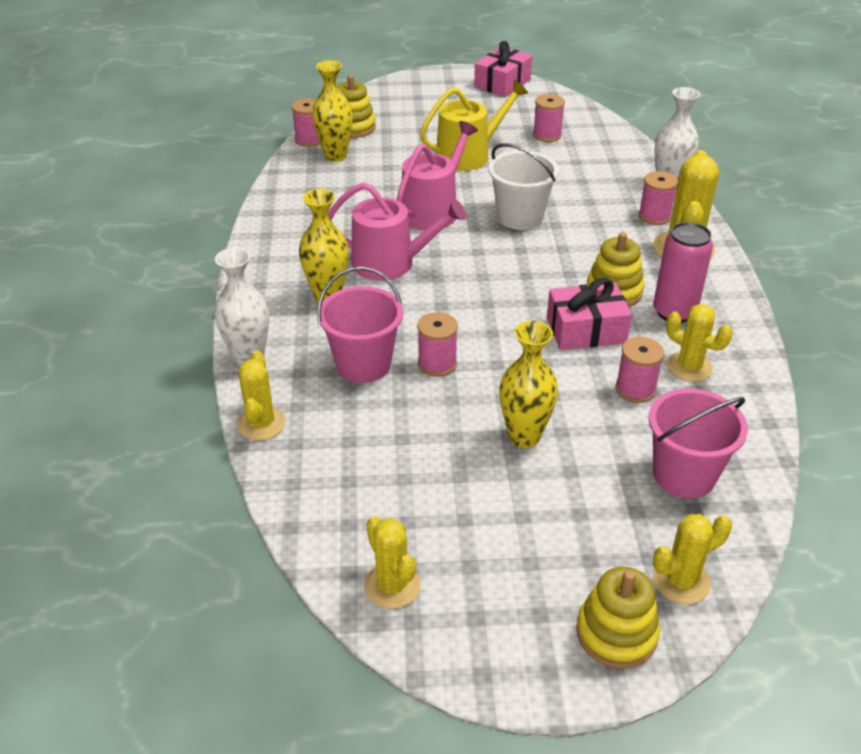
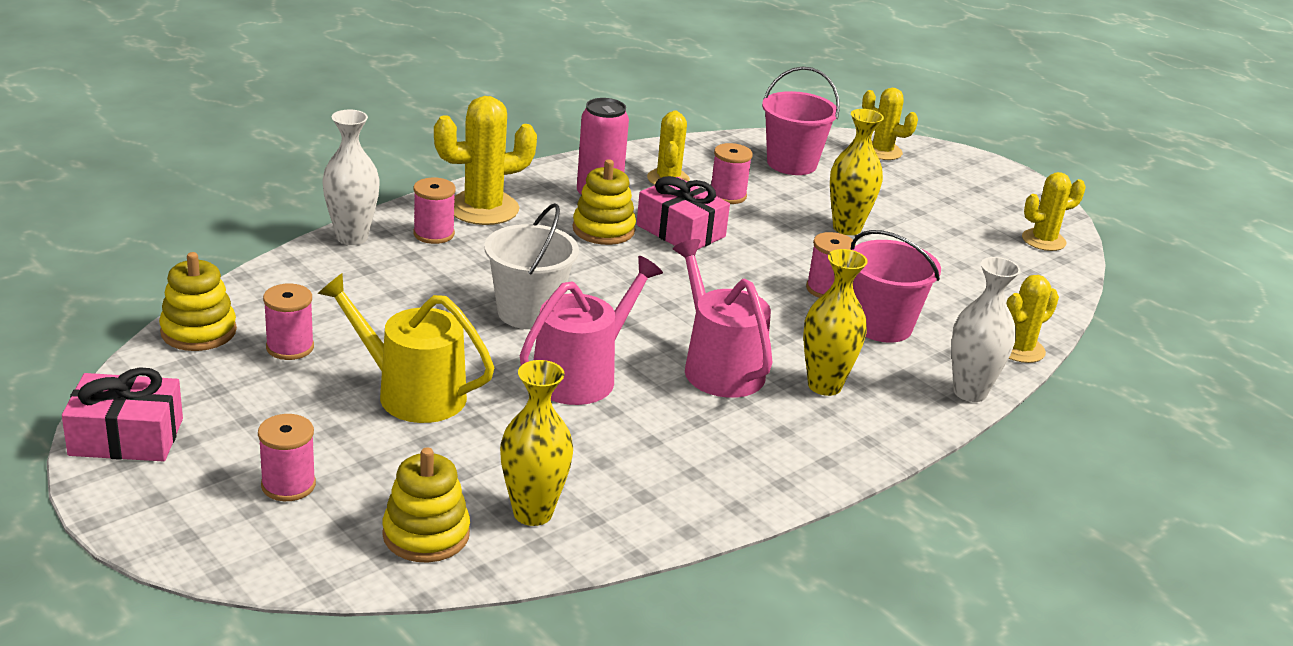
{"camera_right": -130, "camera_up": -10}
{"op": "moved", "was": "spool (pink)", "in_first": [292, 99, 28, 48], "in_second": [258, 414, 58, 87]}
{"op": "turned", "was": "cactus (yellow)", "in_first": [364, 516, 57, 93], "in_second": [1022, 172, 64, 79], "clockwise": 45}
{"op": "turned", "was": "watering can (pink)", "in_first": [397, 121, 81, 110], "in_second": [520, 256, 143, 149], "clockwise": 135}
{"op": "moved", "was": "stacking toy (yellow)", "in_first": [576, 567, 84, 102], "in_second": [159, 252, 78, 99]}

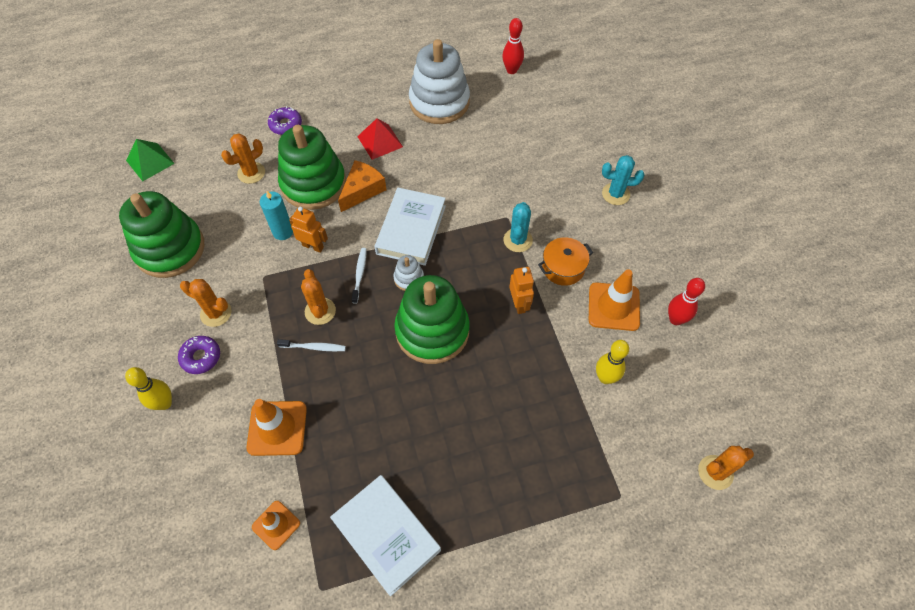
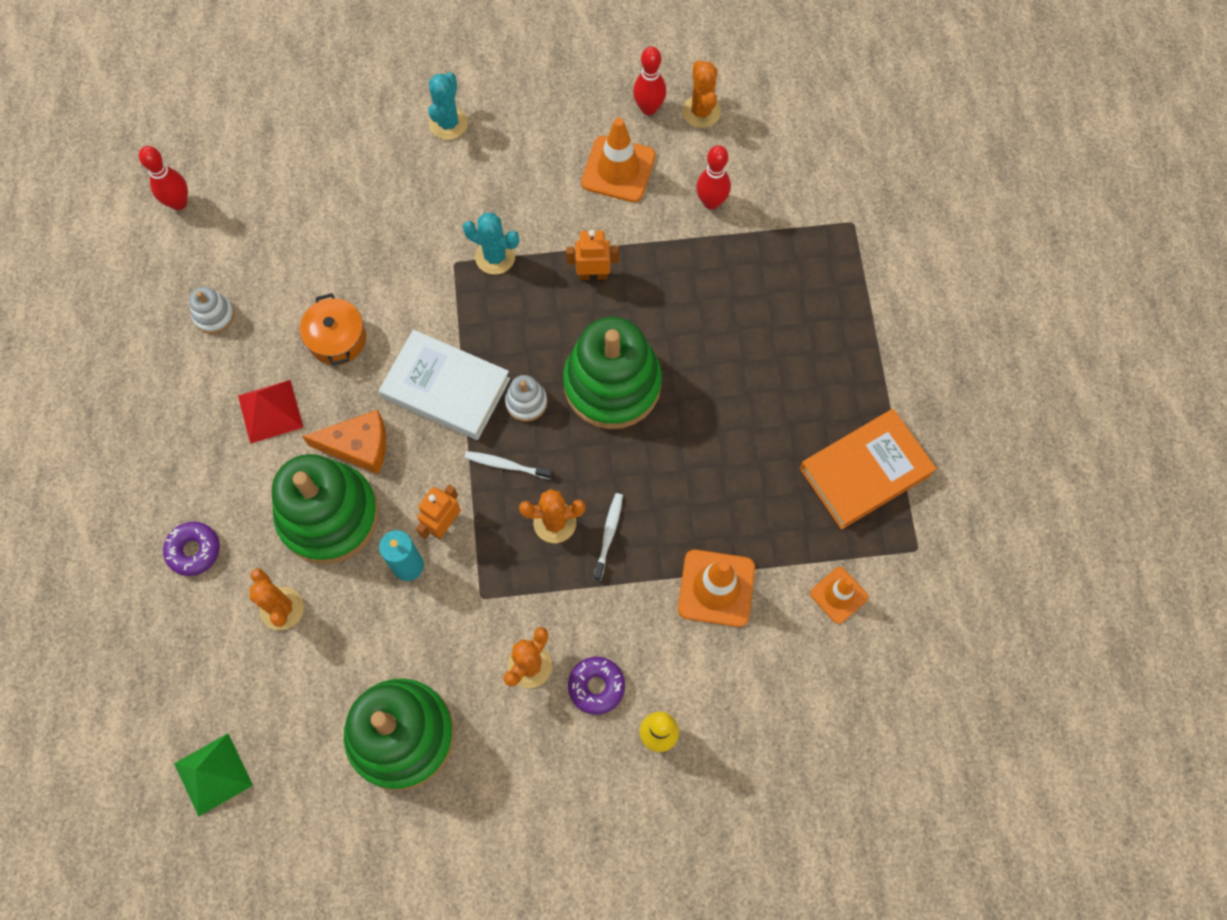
{"camera_right": -80, "camera_up": 10}
{"op": "recoloured", "was": "book (white)", "now": "book (orange)", "in_first": [330, 475, 111, 121], "in_second": [800, 409, 137, 120]}
{"op": "turned", "was": "cheese (orange)", "in_first": [338, 160, 48, 52], "in_second": [302, 410, 84, 64], "clockwise": 135}
{"op": "resized", "was": "stacking toy (white)", "in_first": [409, 39, 61, 85], "in_second": [189, 287, 46, 47], "ratio": 0.43}
{"op": "moved", "was": "pot (orange)", "in_first": [538, 237, 55, 49], "in_second": [300, 293, 66, 73]}
{"op": "recoloured", "was": "bowling pin (yellow)", "now": "bowling pin (red)", "in_first": [596, 340, 33, 44], "in_second": [696, 145, 35, 65]}
{"op": "moved", "was": "cactus (orange)", "in_first": [698, 446, 56, 44], "in_second": [682, 60, 39, 68]}

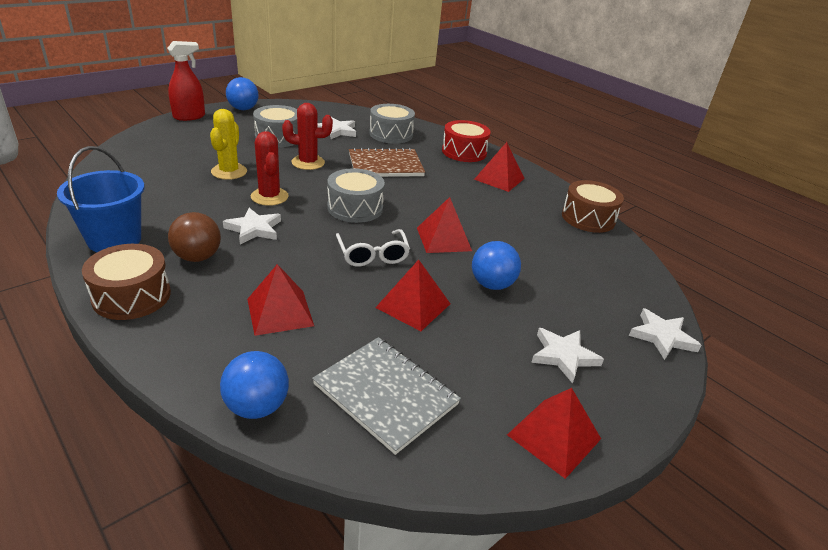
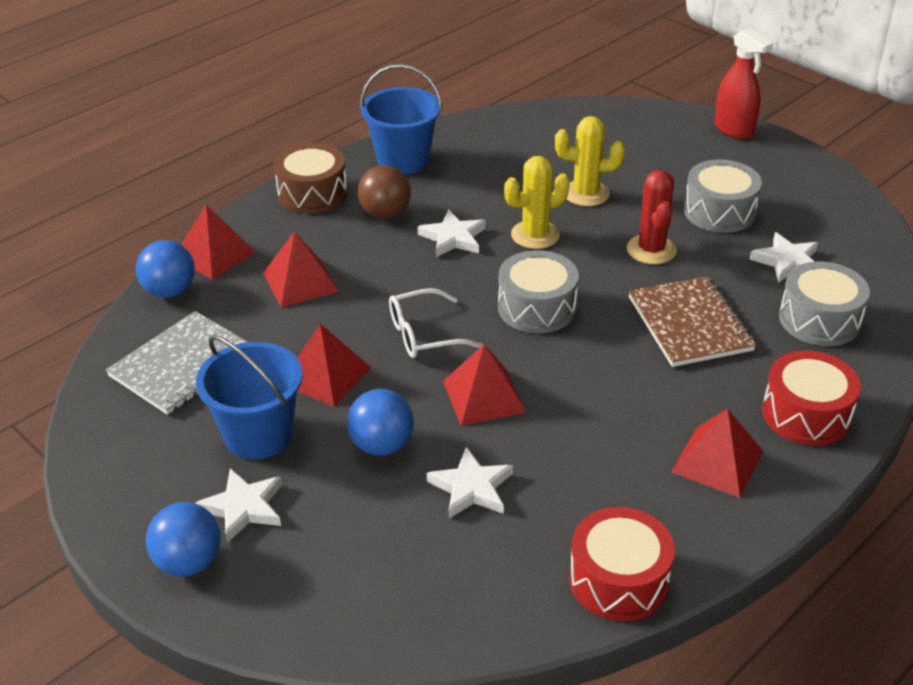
{"camera_right": 90, "camera_up": 5}
{"op": "moved", "was": "ball (blue)", "in_first": [226, 77, 33, 33], "in_second": [146, 502, 75, 74]}
{"op": "recoloured", "was": "cactus (red)", "now": "cactus (yellow)", "in_first": [251, 131, 38, 75], "in_second": [504, 156, 66, 93]}
{"op": "moved", "was": "pyramid (red)", "in_first": [507, 388, 94, 91], "in_second": [181, 205, 75, 75]}
{"op": "recoloured", "was": "drum (brown)", "now": "drum (red)", "in_first": [562, 180, 62, 53], "in_second": [569, 507, 106, 114]}
{"op": "moved", "was": "star (white)", "in_first": [629, 308, 72, 52], "in_second": [427, 447, 86, 71]}
{"op": "added", "now": "bucket (blue)", "in_second": [196, 335, 107, 125]}

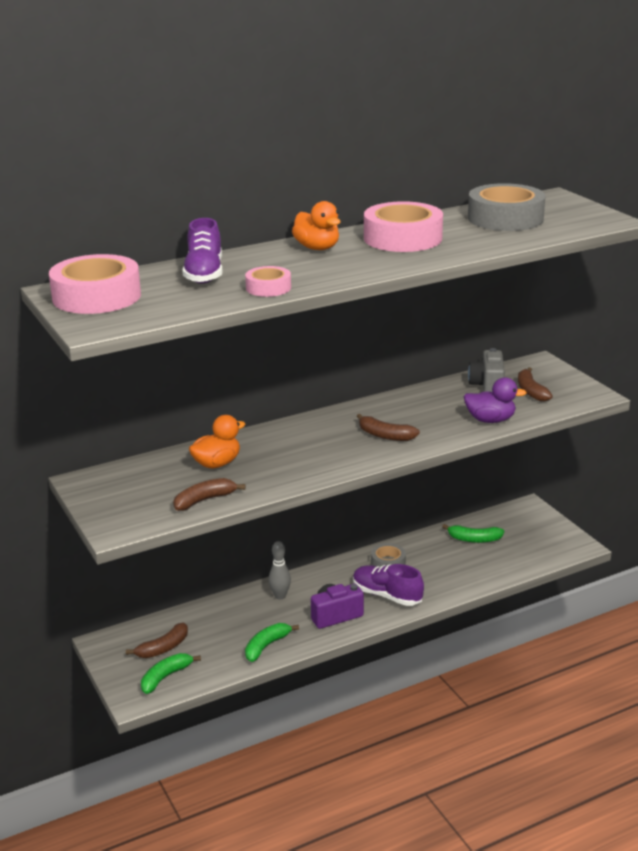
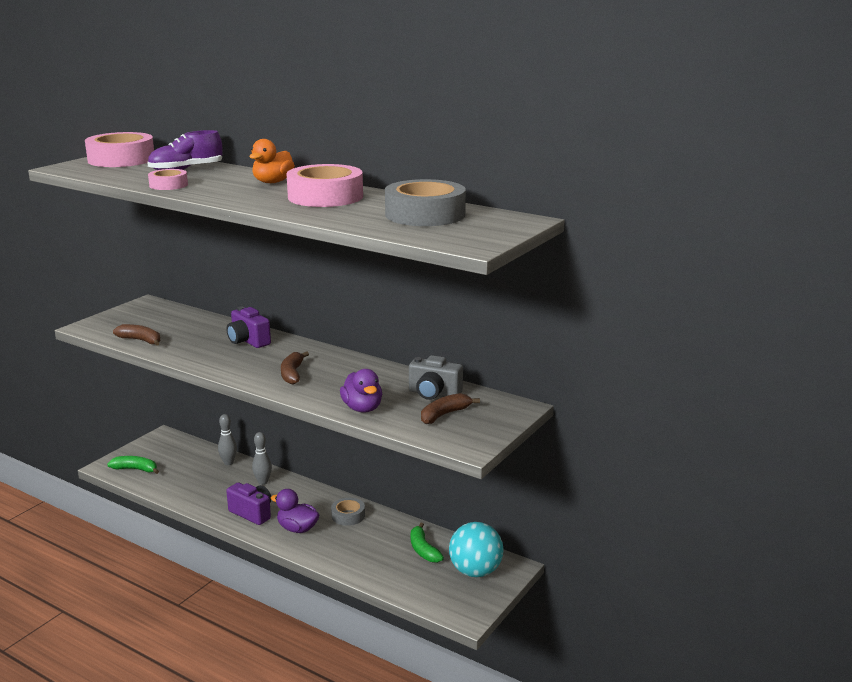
{"camera_right": 60, "camera_up": -5}
{"op": "removed", "was": "banana (brown)", "in_first": [126, 623, 62, 35]}
{"op": "removed", "was": "duck (orange)", "in_first": [189, 415, 56, 53]}
{"op": "removed", "was": "banana (green)", "in_first": [245, 623, 54, 39]}
{"op": "replaced", "was": "shoe (purple)", "now": "duck (purple)", "in_first": [353, 564, 71, 42], "in_second": [271, 489, 48, 44]}
{"op": "turned", "was": "camera (grey)", "in_first": [468, 348, 37, 44], "in_second": [409, 355, 54, 45], "clockwise": -135}
{"op": "added", "now": "bowling pin (grey)", "in_second": [218, 414, 19, 51]}
{"op": "added", "now": "camera (purple)", "in_second": [226, 307, 45, 41]}
{"op": "added", "now": "ball (turquoise)", "in_second": [449, 522, 55, 55]}

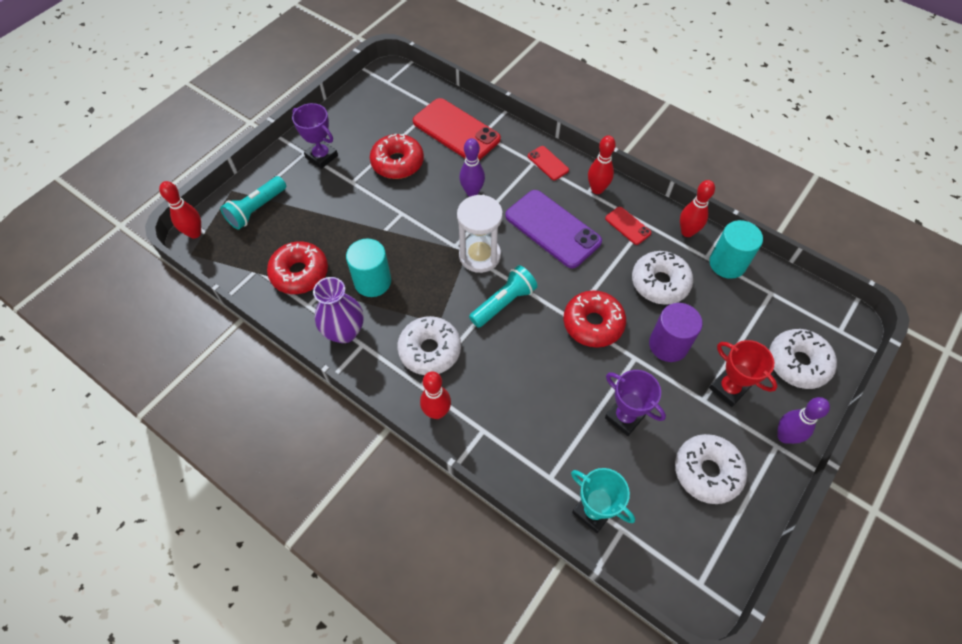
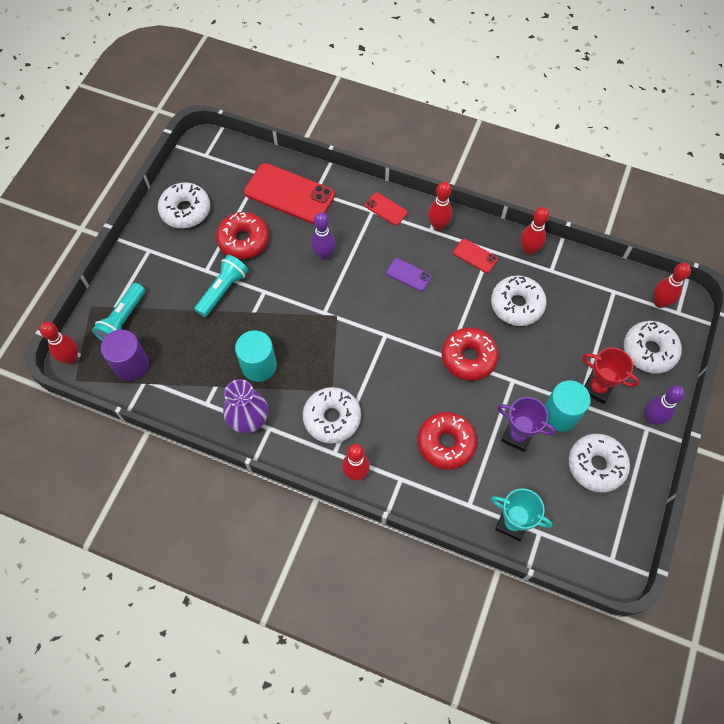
{"camera_right": -15, "camera_up": 5}
{"op": "moved", "was": "donut (red)", "in_first": [267, 241, 61, 53], "in_second": [417, 412, 60, 58]}
{"op": "removed", "was": "trophy (purple)", "in_first": [292, 103, 46, 66]}
{"op": "removed", "was": "hourglass (white)", "in_first": [457, 195, 46, 78]}
{"op": "moved", "was": "flashlight (turquoise)", "in_first": [469, 265, 68, 63], "in_second": [194, 255, 55, 62]}
{"op": "resized", "was": "phone (purple)", "in_first": [505, 190, 97, 78], "in_second": [386, 258, 46, 33], "ratio": 0.48}
{"op": "moved", "was": "cylinder (purple)", "in_first": [649, 303, 54, 59], "in_second": [101, 329, 48, 52]}
{"op": "moved", "was": "cylinder (turquoise)", "in_first": [709, 220, 54, 59], "in_second": [544, 380, 47, 52]}
{"op": "added", "now": "donut (white)", "in_second": [158, 182, 52, 47]}
{"op": "added", "now": "bowling pin (red)", "in_second": [654, 263, 37, 45]}

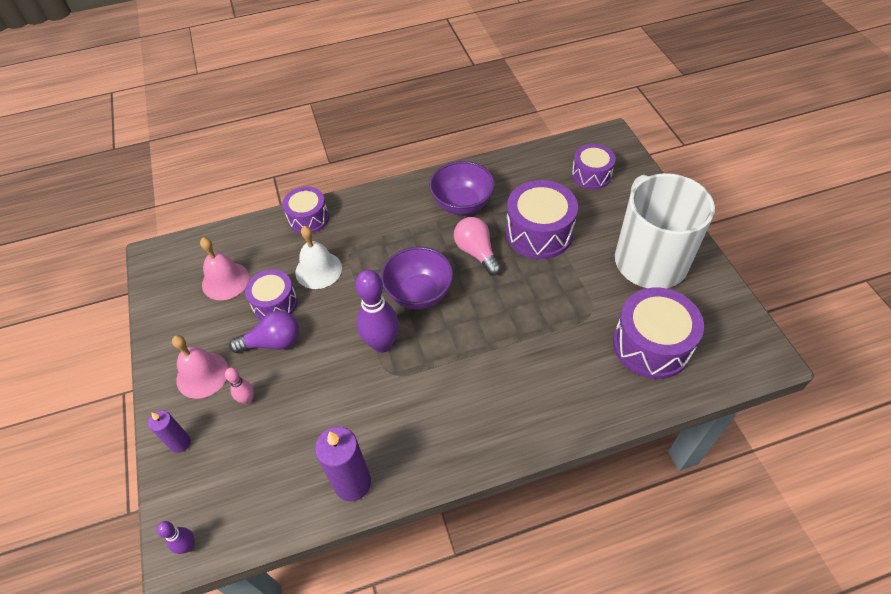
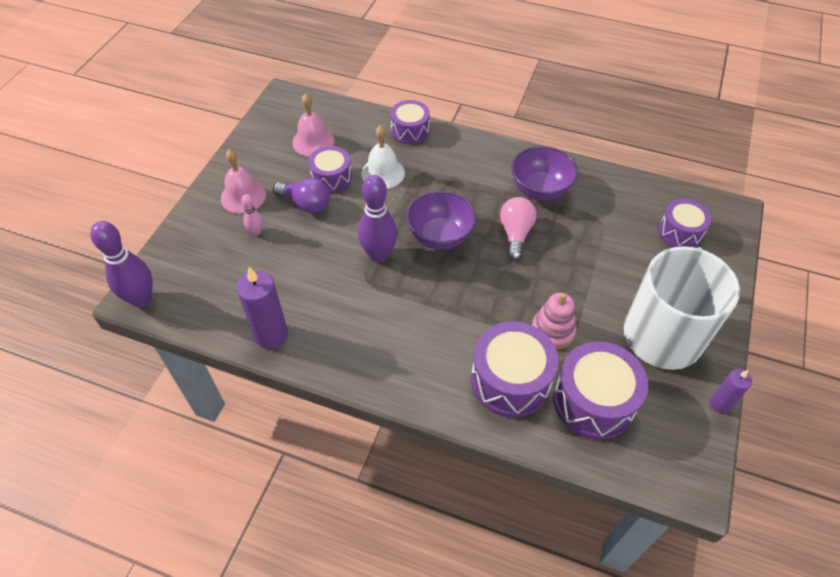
{"camera_right": 35, "camera_up": 0}
{"op": "moved", "was": "candle (purple)", "in_first": [148, 410, 43, 43], "in_second": [710, 369, 42, 44]}
{"op": "resized", "was": "bowling pin (purple)", "in_first": [157, 521, 38, 33], "in_second": [90, 221, 63, 86], "ratio": 2.01}
{"op": "moved", "was": "drum (purple)", "in_first": [506, 180, 72, 79], "in_second": [471, 321, 88, 96]}
{"op": "added", "now": "stacking toy (pink)", "in_second": [532, 293, 45, 56]}

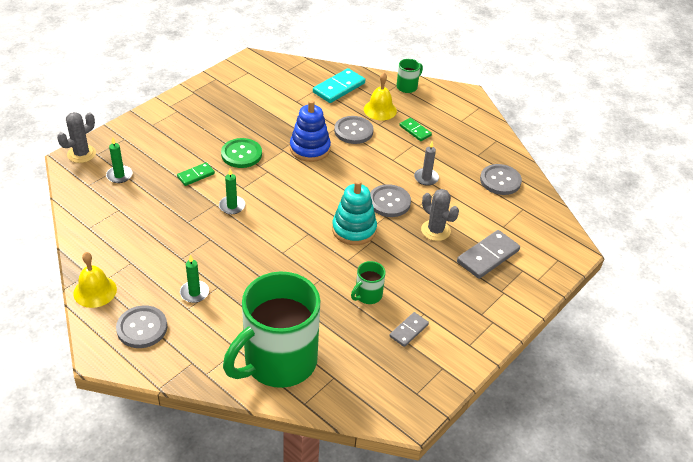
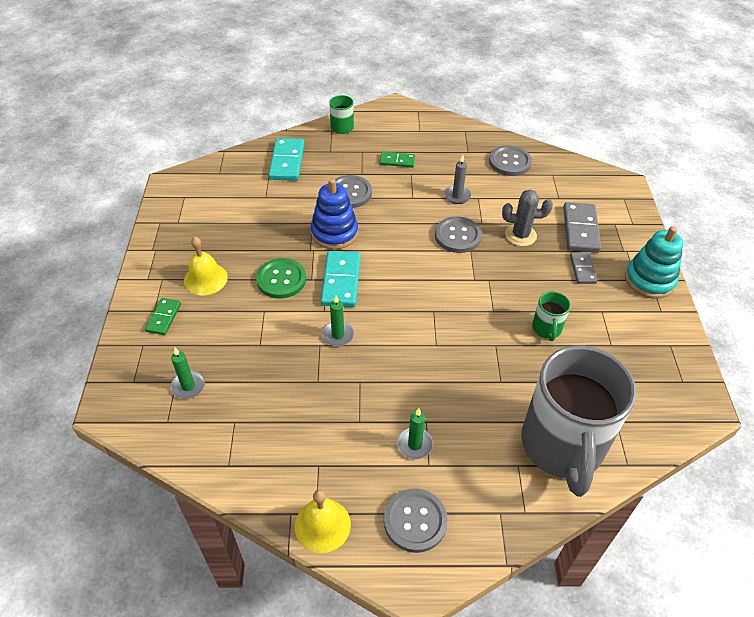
{"camera_right": -40, "camera_up": 5}
{"op": "removed", "was": "cactus (grey)", "in_first": [57, 112, 39, 51]}
{"op": "moved", "was": "domino (green)", "in_first": [177, 162, 38, 24], "in_second": [145, 298, 36, 37]}
{"op": "recoloured", "was": "mug (green)", "now": "mug (grey)", "in_first": [223, 271, 97, 117], "in_second": [521, 345, 115, 152]}
{"op": "moved", "was": "stacking toy (turquoise)", "in_first": [332, 180, 45, 65], "in_second": [625, 226, 58, 73]}
{"op": "moved", "was": "bell (yellow)", "in_first": [364, 73, 33, 48], "in_second": [184, 237, 44, 59]}
{"op": "moved", "was": "domino (grey)", "in_first": [390, 312, 39, 35], "in_second": [570, 252, 27, 32]}
{"op": "added", "now": "domino (turquoise)", "in_second": [321, 251, 39, 56]}

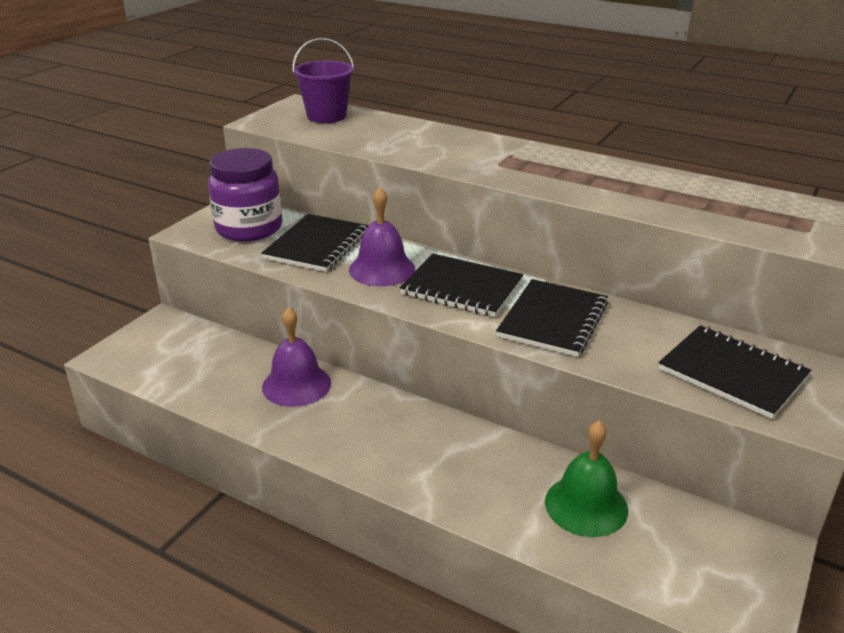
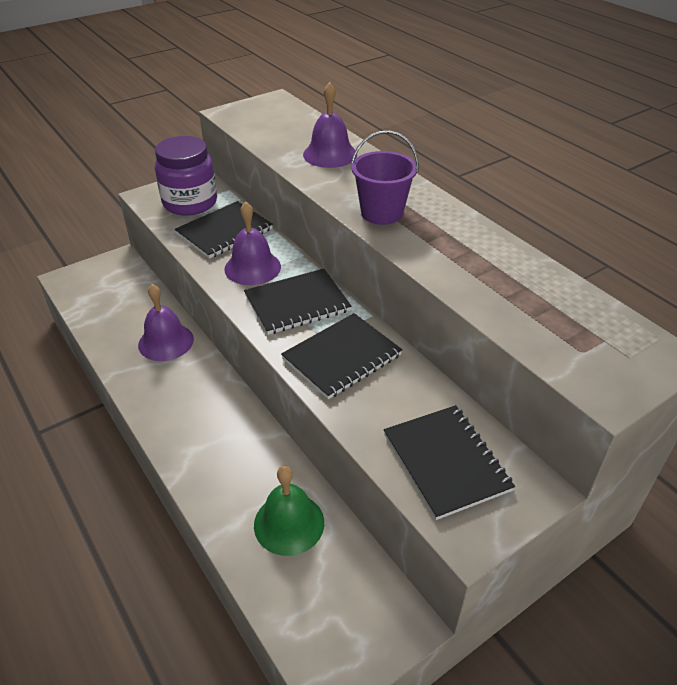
{"camera_right": 25, "camera_up": 10}
{"op": "moved", "was": "bucket (purple)", "in_first": [292, 38, 63, 85], "in_second": [351, 131, 68, 94]}
{"op": "turned", "was": "notebook (black)", "in_first": [400, 254, 123, 63], "in_second": [244, 269, 107, 66], "clockwise": -75}
{"op": "added", "now": "bell (purple)", "in_second": [303, 82, 54, 86]}

